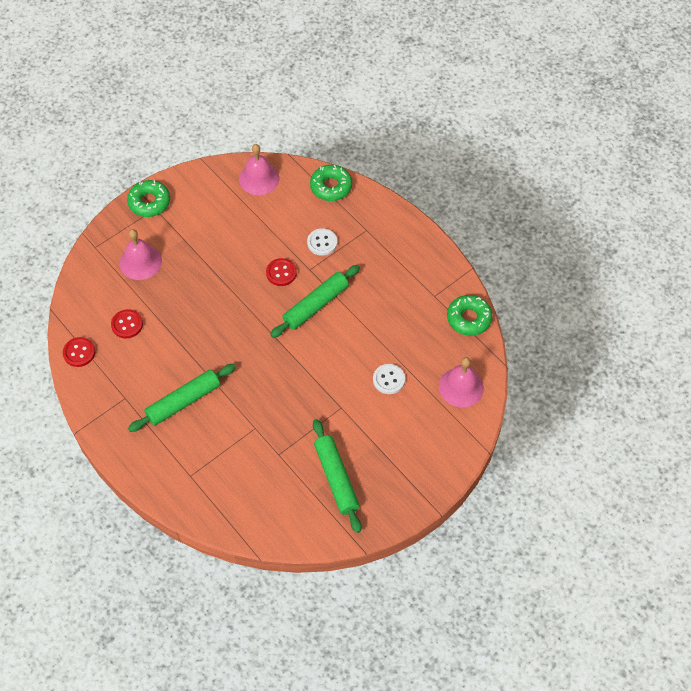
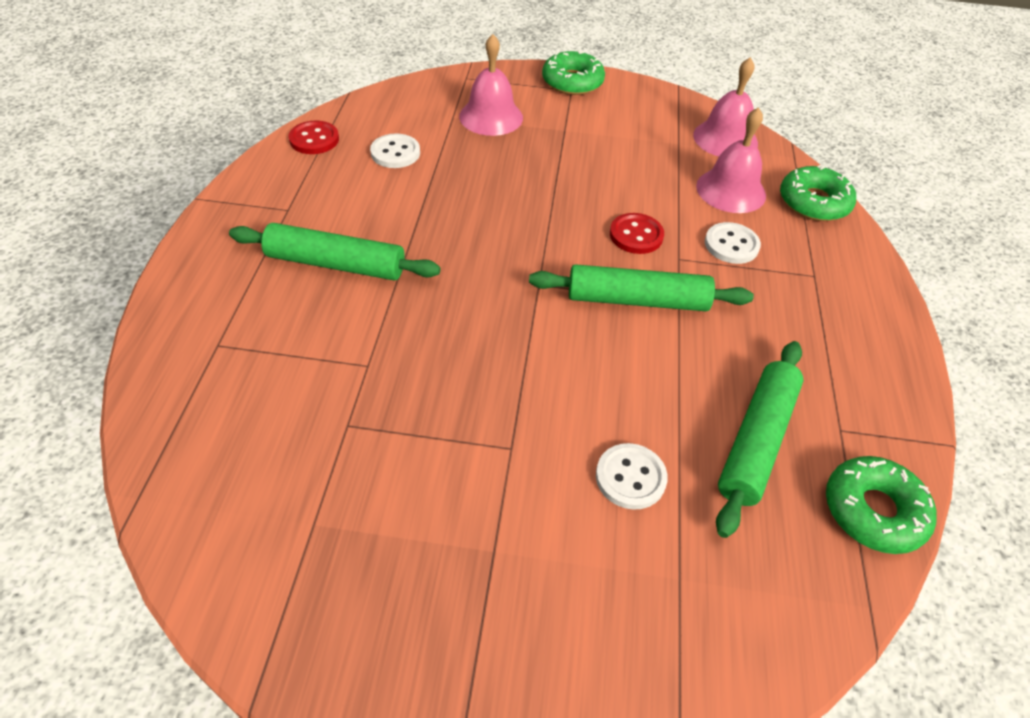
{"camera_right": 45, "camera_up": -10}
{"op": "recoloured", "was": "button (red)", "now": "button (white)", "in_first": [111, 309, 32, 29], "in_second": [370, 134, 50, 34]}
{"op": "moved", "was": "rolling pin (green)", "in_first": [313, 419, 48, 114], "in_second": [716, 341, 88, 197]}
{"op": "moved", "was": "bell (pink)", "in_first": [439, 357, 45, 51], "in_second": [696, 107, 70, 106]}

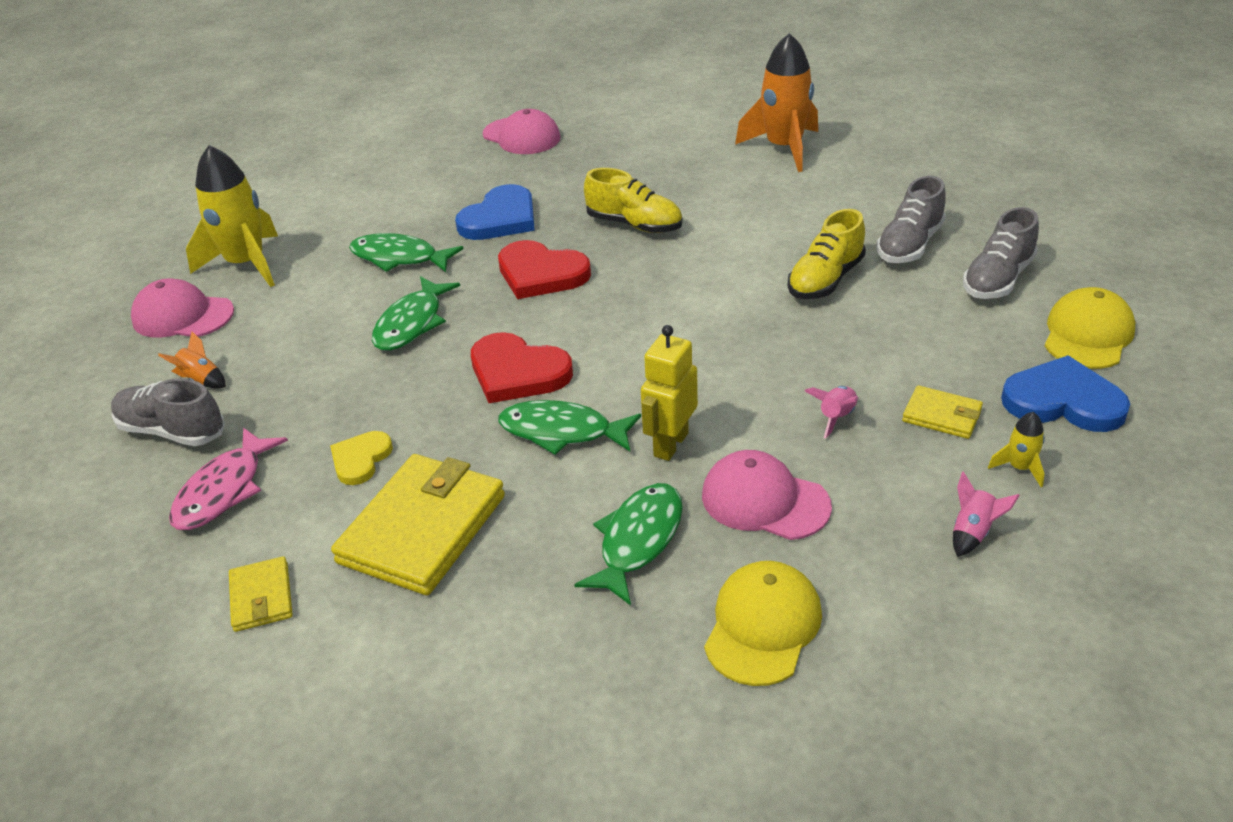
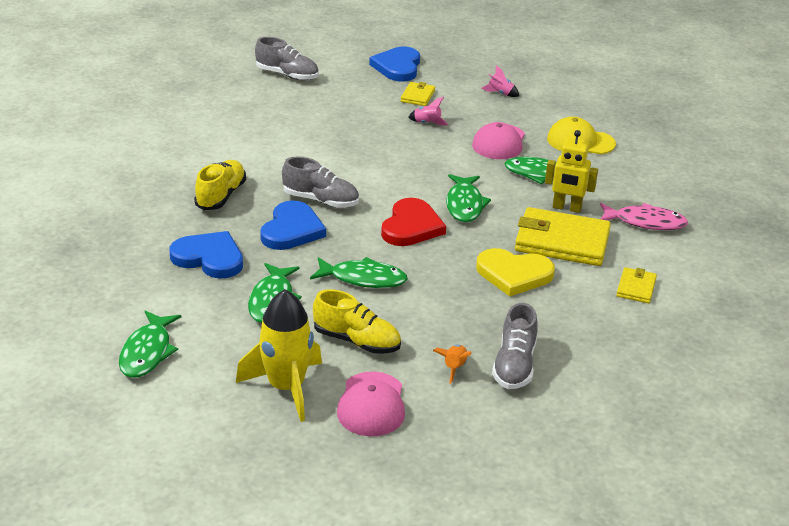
{"camera_right": -105, "camera_up": -5}
{"op": "moved", "was": "fish (pink)", "in_first": [169, 428, 119, 102], "in_second": [600, 203, 88, 27]}
{"op": "turned", "was": "wallet (yellow)", "in_first": [229, 556, 64, 76], "in_second": [616, 267, 41, 36], "clockwise": -45}
{"op": "resized", "was": "heart (yellow)", "in_first": [330, 431, 63, 54], "in_second": [476, 248, 79, 48], "ratio": 1.67}
{"op": "removed", "was": "cap (pink)", "in_first": [483, 109, 78, 45]}
{"op": "recoloured", "was": "heart (red)", "now": "heart (blue)", "in_first": [498, 240, 93, 59], "in_second": [260, 200, 66, 50]}
{"op": "moved", "was": "robot (yellow)", "in_first": [641, 325, 57, 136], "in_second": [545, 130, 53, 83]}
{"op": "removed", "was": "rocket (orange)", "in_first": [735, 33, 83, 139]}
{"op": "moved", "was": "shoe (yellow)", "in_first": [787, 209, 79, 90], "in_second": [313, 289, 88, 65]}
{"op": "moved", "was": "shoe (grey)", "in_first": [876, 176, 70, 87], "in_second": [282, 157, 77, 51]}
{"op": "removed", "was": "rocket (yellow)", "in_first": [988, 412, 57, 75]}
{"op": "removed", "was": "cap (yellow)", "in_first": [1045, 287, 90, 82]}
{"op": "added", "now": "fish (green)", "in_second": [119, 311, 62, 67]}

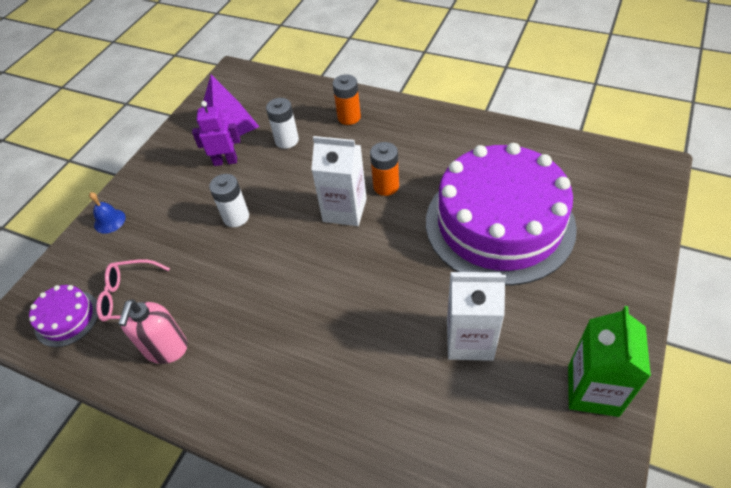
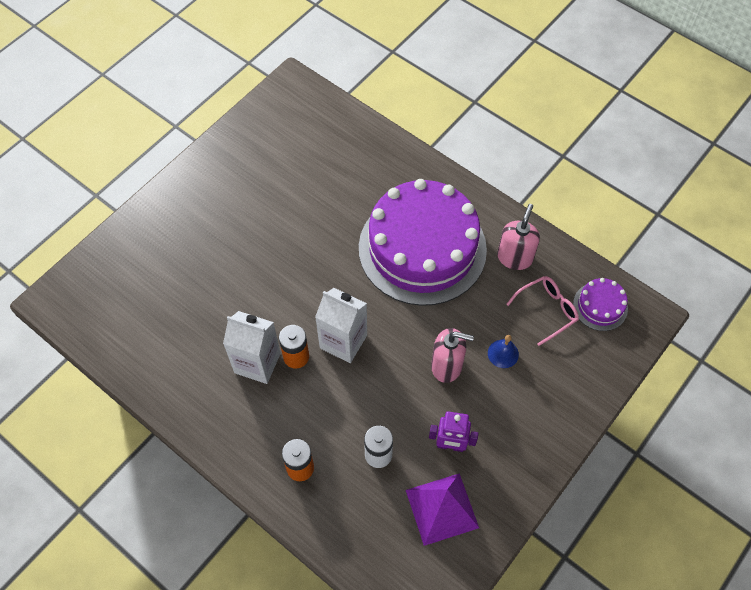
{"camera_right": -170, "camera_up": 10}
{"op": "moved", "was": "bell (blue)", "in_first": [89, 192, 37, 42], "in_second": [488, 335, 31, 33]}
{"op": "turned", "was": "glasses (pink)", "in_first": [96, 259, 74, 63], "in_second": [506, 276, 73, 70], "clockwise": -45}
{"op": "replaced", "was": "battery (white)", "now": "soap dispenser (pink)", "in_first": [209, 174, 40, 53], "in_second": [431, 328, 43, 55]}
{"op": "moved", "was": "cake (purple)", "in_first": [426, 143, 151, 143], "in_second": [359, 179, 128, 127]}
{"op": "moved", "was": "carton (white)", "in_first": [447, 272, 59, 89], "in_second": [223, 311, 58, 73]}
{"op": "removed", "was": "carton (green)", "in_first": [568, 306, 83, 111]}

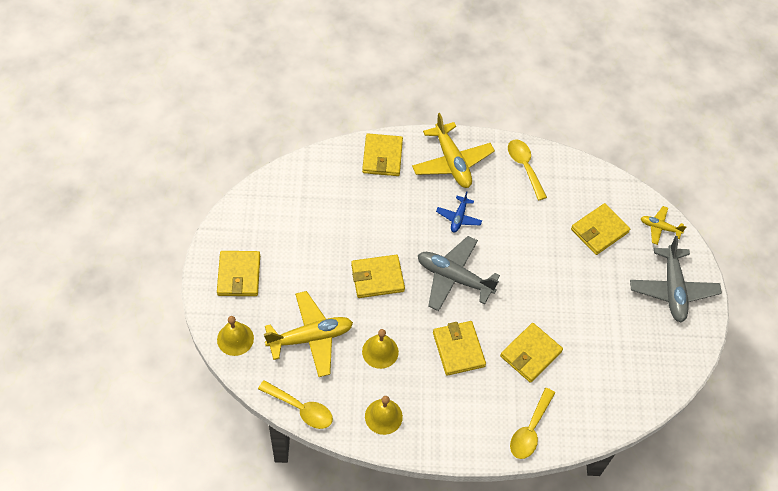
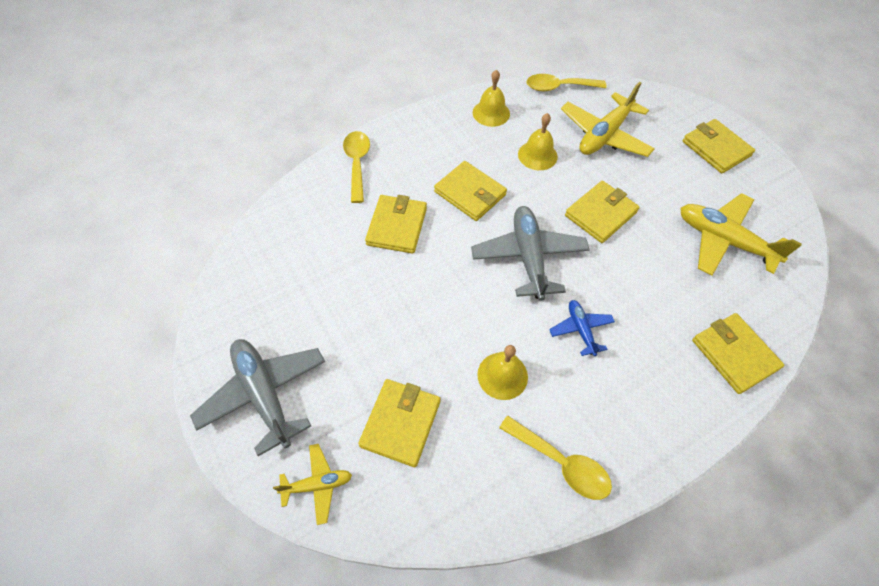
{"camera_right": 150, "camera_up": 0}
{"op": "moved", "was": "bell (yellow)", "in_first": [217, 316, 37, 40], "in_second": [477, 345, 51, 55]}
{"op": "moved", "was": "plane (yellow)", "in_first": [412, 113, 83, 75], "in_second": [680, 193, 122, 83]}
{"op": "turned", "was": "plane (grey)", "in_first": [418, 236, 82, 75], "in_second": [471, 206, 119, 95], "clockwise": -90}

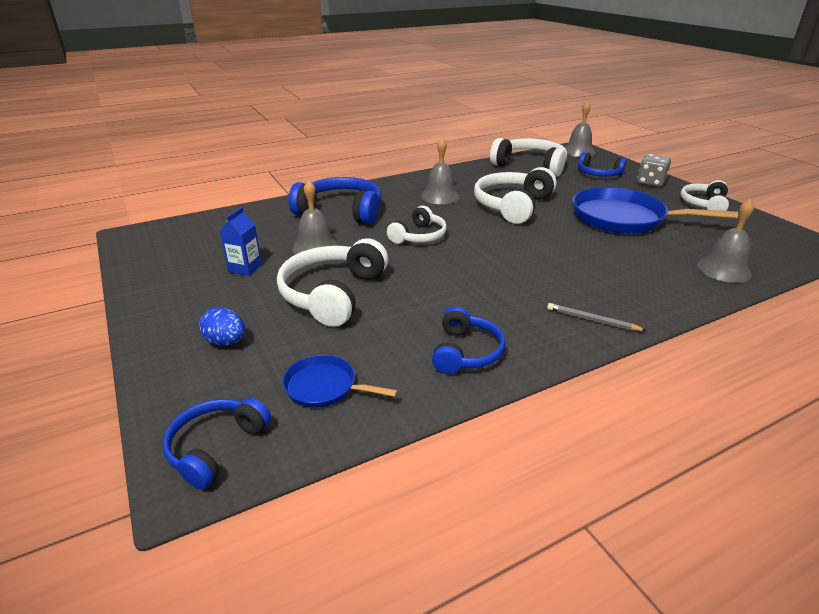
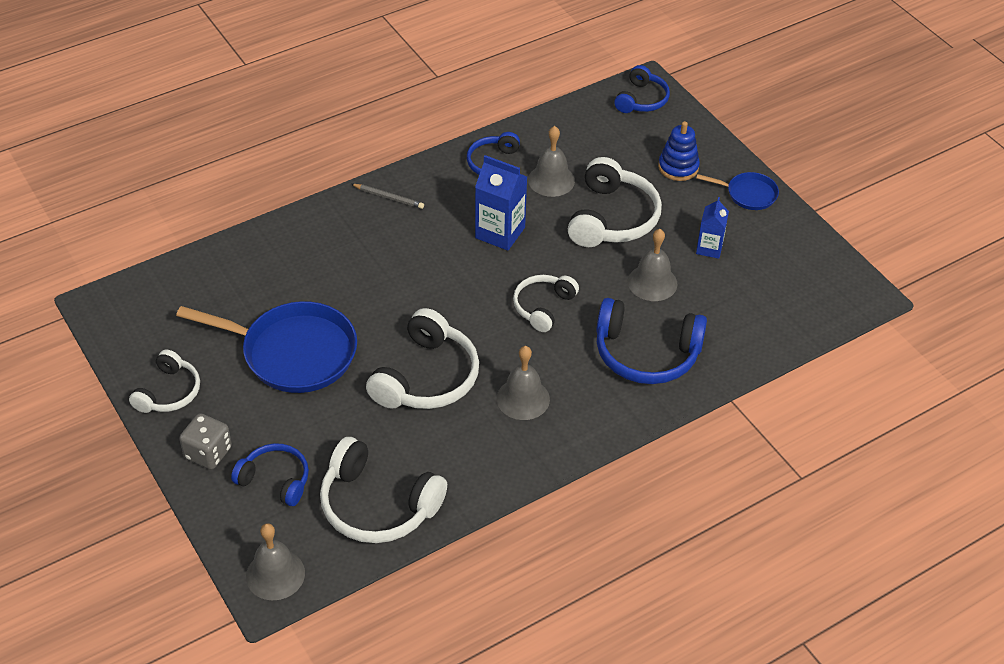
{"camera_right": 175, "camera_up": 15}
{"op": "replaced", "was": "egg (blue)", "now": "stacking toy (blue)", "in_first": [199, 307, 46, 39], "in_second": [658, 121, 42, 60]}
{"op": "moved", "was": "pan (blue)", "in_first": [282, 355, 116, 53], "in_second": [696, 172, 83, 38]}
{"op": "moved", "was": "bell (grey)", "in_first": [697, 199, 57, 84], "in_second": [528, 126, 47, 71]}
{"op": "added", "now": "carton (blue)", "in_second": [475, 155, 52, 96]}

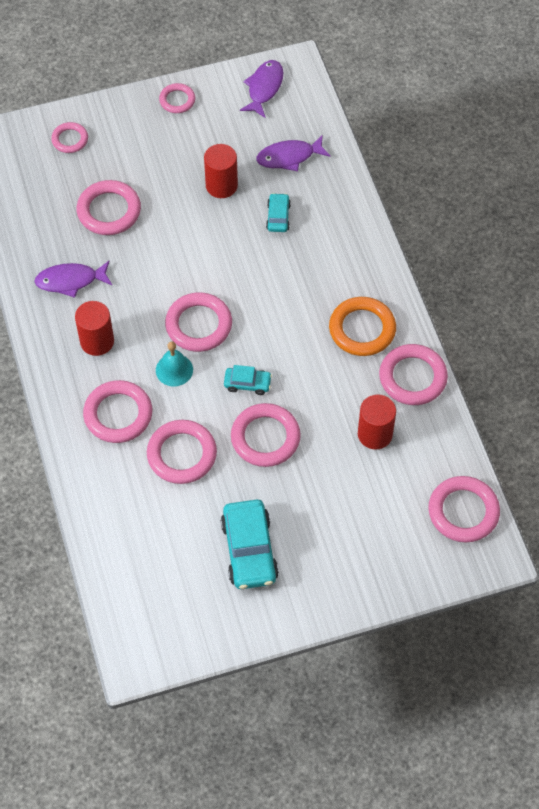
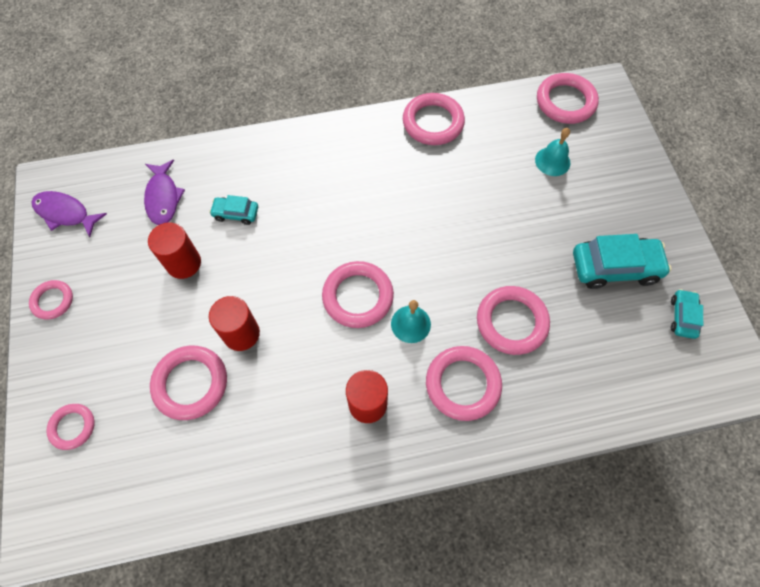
{"camera_right": -85, "camera_up": 5}
{"op": "removed", "was": "fish (purple)", "in_first": [34, 261, 78, 37]}
{"op": "moved", "was": "car (turquoise)", "in_first": [224, 365, 48, 30], "in_second": [671, 289, 32, 50]}
{"op": "removed", "was": "ring (pink)", "in_first": [231, 403, 70, 64]}
{"op": "removed", "was": "ring (orange)", "in_first": [329, 297, 67, 59]}
{"op": "moved", "was": "cylinder (red)", "in_first": [358, 394, 38, 56], "in_second": [209, 296, 51, 55]}
{"op": "added", "now": "bell (turquoise)", "in_second": [535, 128, 35, 48]}

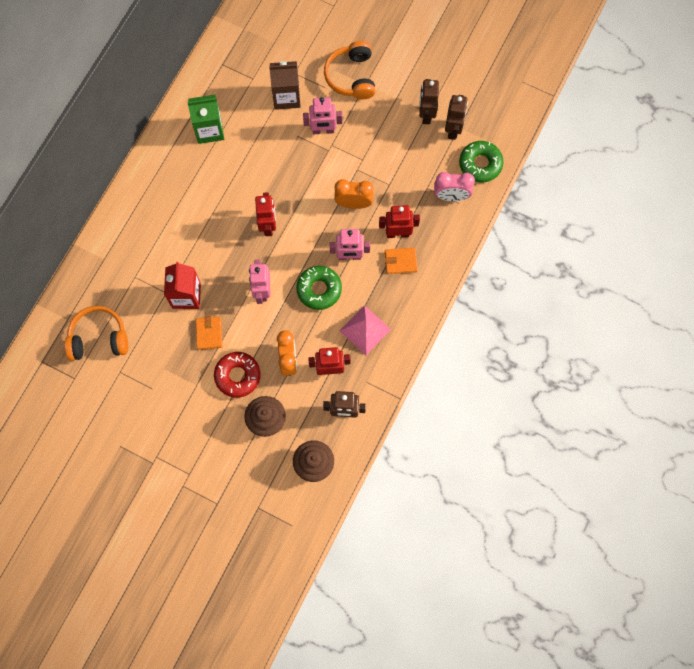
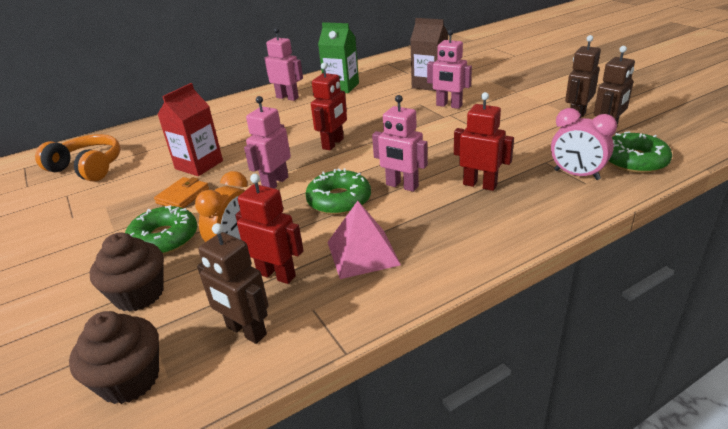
{"camera_right": 35, "camera_up": -40}
{"op": "recoloured", "was": "donut (red)", "now": "donut (green)", "in_first": [214, 352, 46, 46], "in_second": [125, 205, 72, 50]}
{"op": "removed", "was": "headphones (orange)", "in_first": [324, 41, 52, 58]}
{"op": "removed", "was": "clock (orange)", "in_first": [334, 179, 40, 30]}
{"op": "removed", "was": "wallet (orange)", "in_first": [385, 248, 33, 26]}
{"op": "added", "now": "robot (pink)", "in_second": [264, 28, 39, 73]}

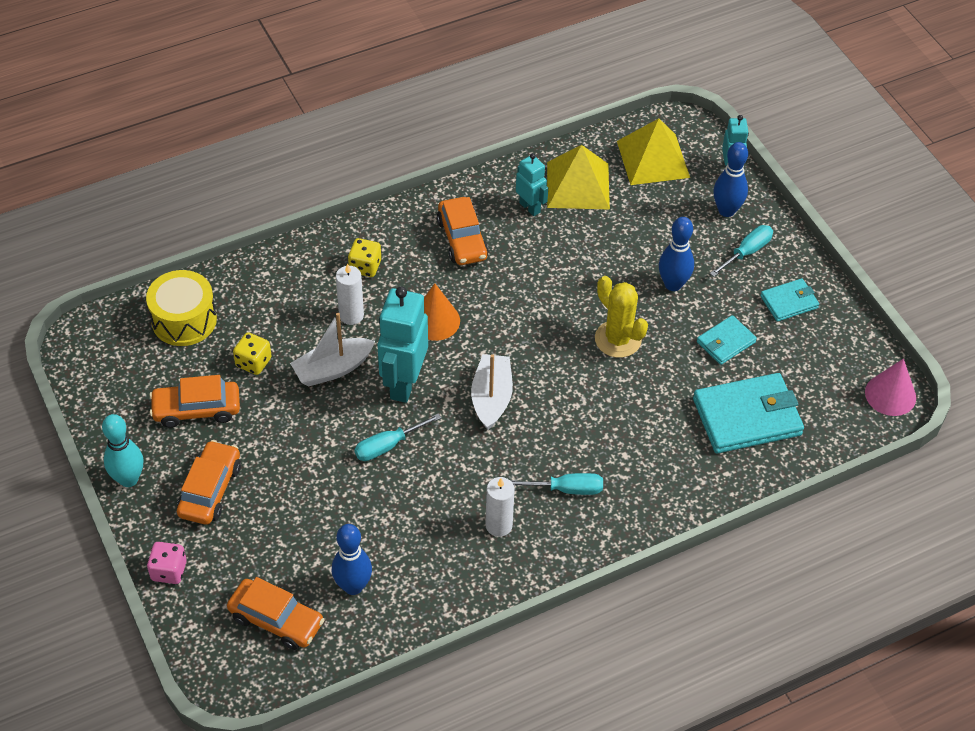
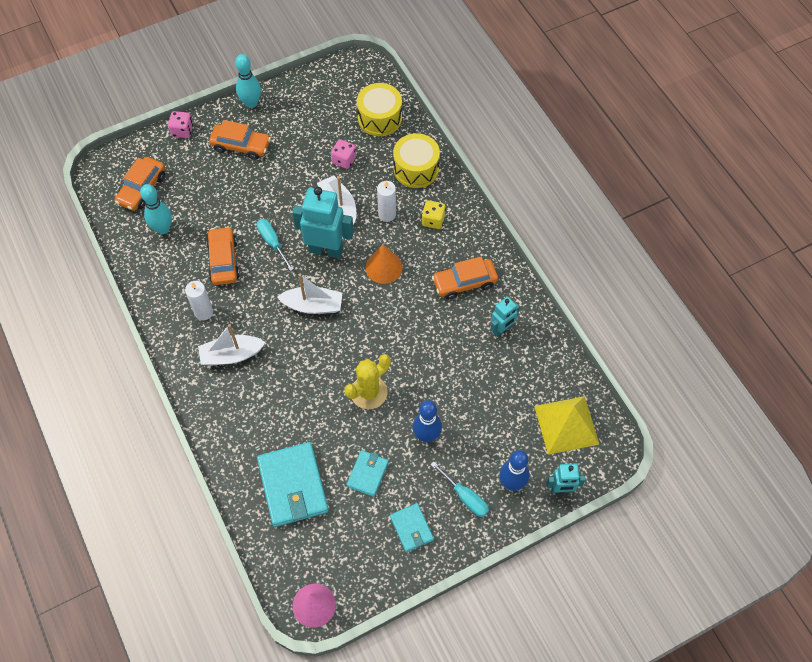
{"camera_right": 90, "camera_up": 10}
{"op": "moved", "was": "car (orange)", "in_first": [149, 375, 91, 53], "in_second": [206, 226, 34, 59]}
{"op": "recoloured", "was": "dice (yellow)", "now": "dice (pink)", "in_first": [233, 332, 39, 43], "in_second": [331, 139, 25, 30]}
{"op": "recoloured", "was": "bowling pin (blue)", "now": "bowling pin (turquoise)", "in_first": [332, 524, 40, 71], "in_second": [140, 184, 32, 50]}
{"op": "replaced", "was": "screwdriver (turquoise)", "now": "boat (white)", "in_first": [510, 473, 93, 22], "in_second": [198, 324, 68, 41]}
{"op": "removed", "was": "pyramid (yellow)", "in_first": [547, 145, 63, 65]}
{"op": "turned", "was": "wallet (turquoise)", "in_first": [697, 315, 60, 50], "in_second": [346, 450, 43, 47], "clockwise": 60}
{"op": "added", "now": "drum (yellow)", "in_second": [393, 133, 47, 55]}

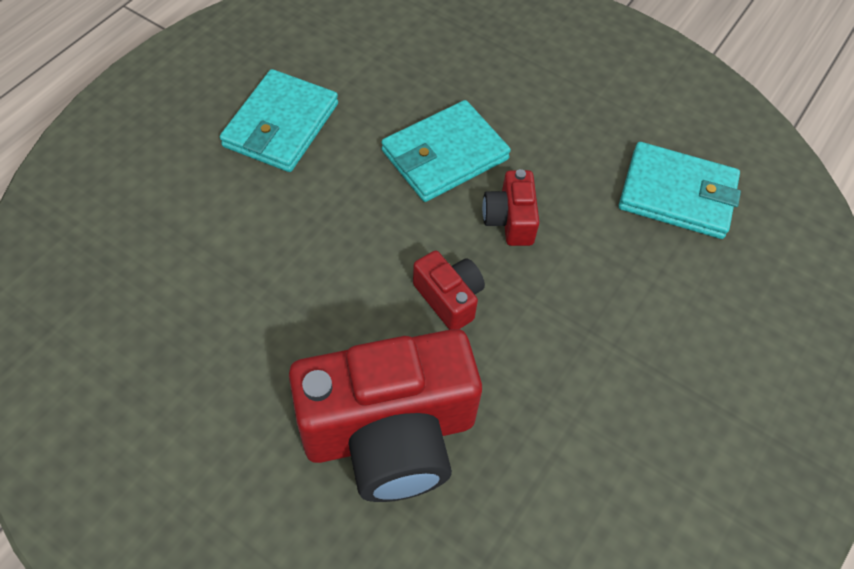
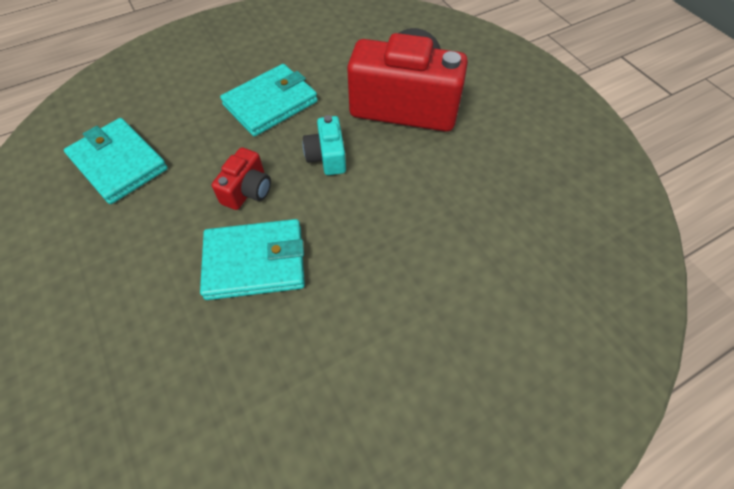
{"camera_right": -150, "camera_up": 0}
{"op": "moved", "was": "wallet (turquoise)", "in_first": [220, 69, 118, 103], "in_second": [220, 64, 98, 73]}
{"op": "recoloured", "was": "camera (red)", "now": "camera (turquoise)", "in_first": [413, 251, 72, 79], "in_second": [303, 115, 43, 60]}

